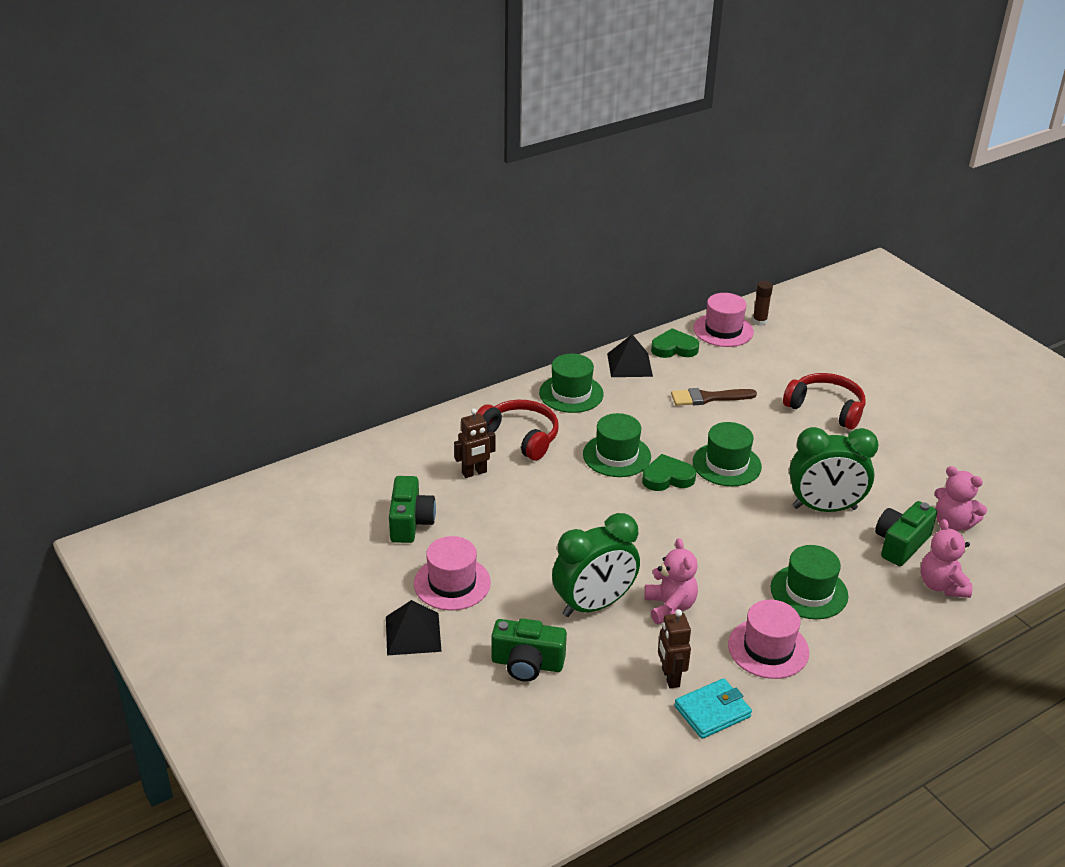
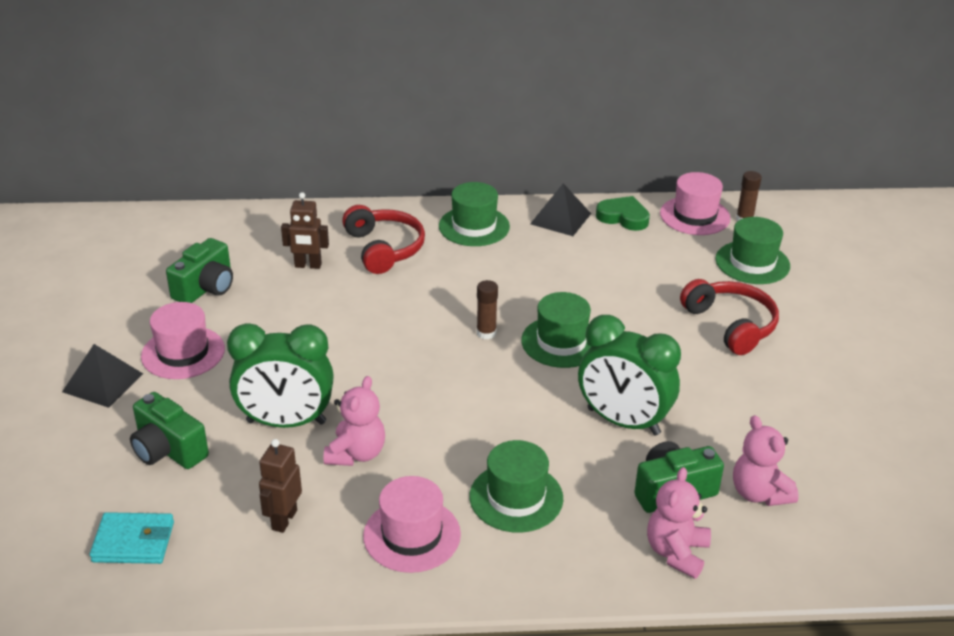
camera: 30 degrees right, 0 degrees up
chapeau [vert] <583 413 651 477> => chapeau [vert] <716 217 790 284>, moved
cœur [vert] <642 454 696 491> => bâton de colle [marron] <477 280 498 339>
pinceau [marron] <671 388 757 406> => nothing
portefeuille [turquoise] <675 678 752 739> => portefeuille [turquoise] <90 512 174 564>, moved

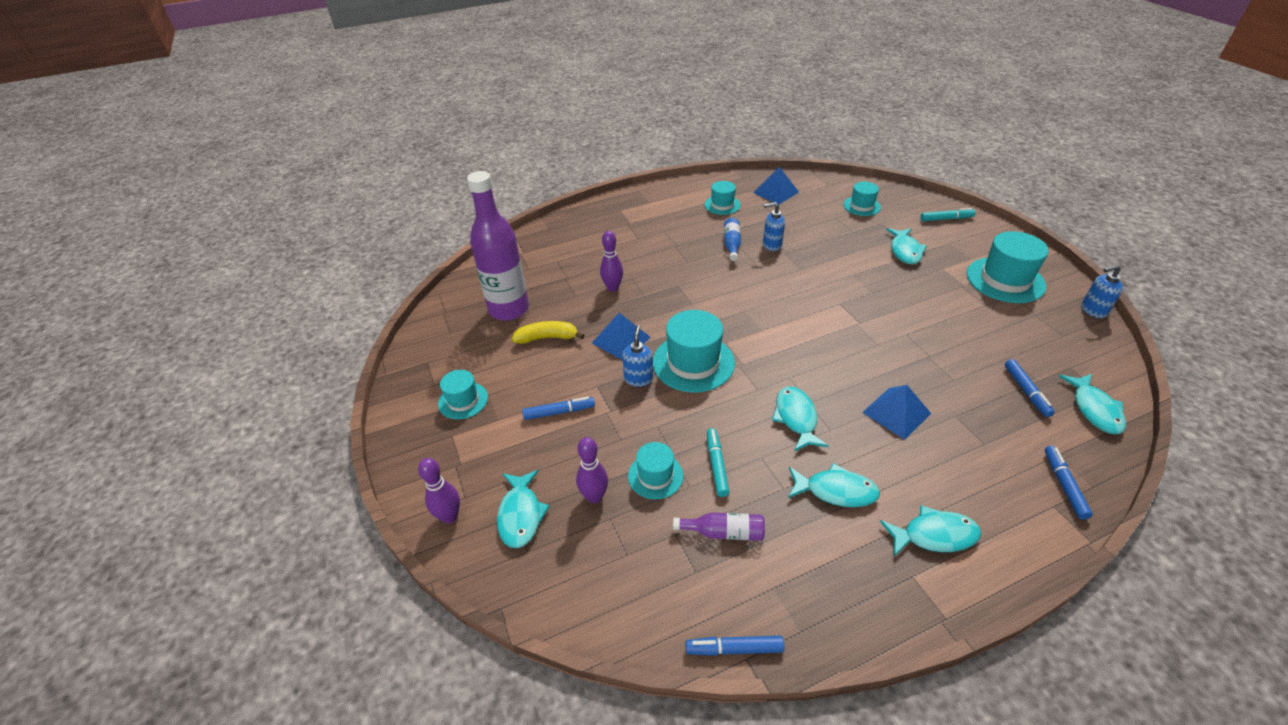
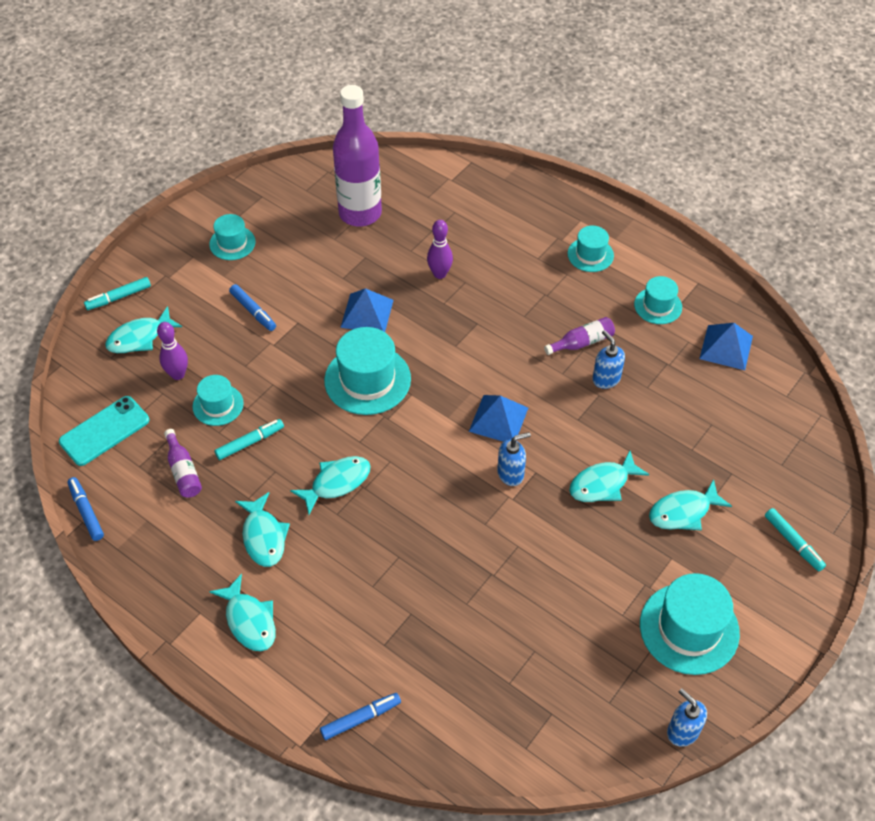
camera: 60 degrees right, 10 degrees up
quille [violet] <418 458 460 524> => feutre [turquoise] <84 277 151 310>
banane [jaune] <512 321 584 344> => nothing
distributeur de savon [bleu] <622 325 653 387> => distributeur de savon [bleu] <497 432 531 486>, moved
bouteille [bleu] <724 218 741 261> => bouteille [violet] <544 317 615 355>
chapeau [turquoise] <843 182 881 216> => chapeau [turquoise] <567 226 614 272>, moved
pyramide [bleu] <862 385 931 440> => pyramide [bleu] <469 395 528 442>, moved
feutre [bleu] <1005 359 1055 417> => nothing
poisson [turquoise] <1059 374 1126 434> => poisson [turquoise] <569 450 650 502>, moved
nothing => téléphone [turquoise] <59 396 149 466>

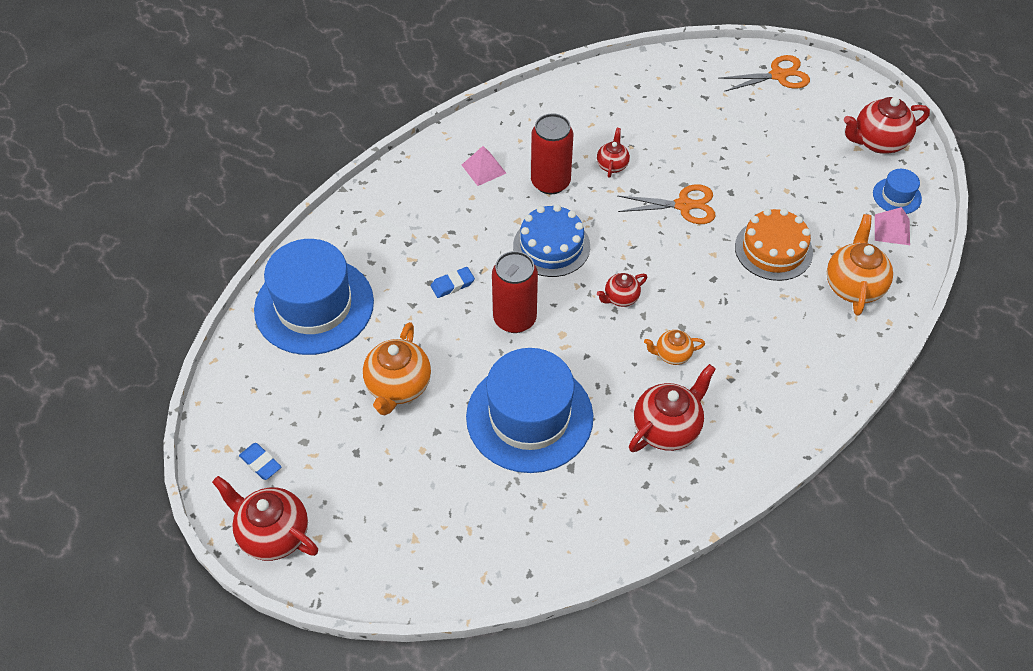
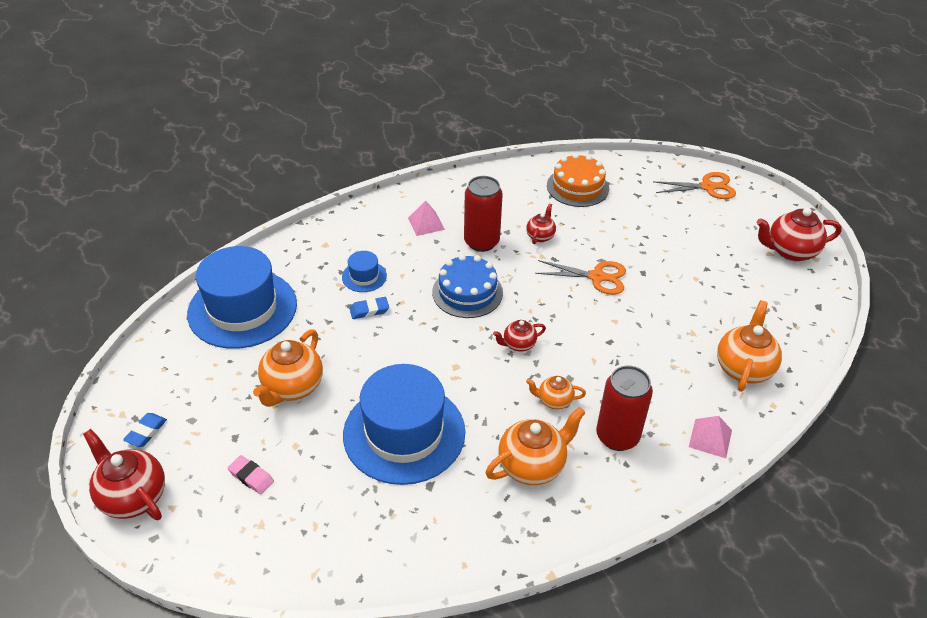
camera: 10 degrees right, 10 degrees down
gomme [bleu] <239 443 281 480> => gomme [bleu] <123 413 167 447>, 60 degrees clockwise
canette [rouge] <492 251 538 333> => canette [rouge] <596 366 653 451>, moved
théière [rouge] <629 364 716 452> => théière [orange] <486 407 586 485>
gâteau [orange] <735 208 813 281> => gâteau [orange] <547 153 609 207>, moved
chapeau [bleu] <873 169 922 214> => chapeau [bleu] <342 251 387 292>, moved
pyramide [rose] <875 207 910 245> => pyramide [rose] <689 416 732 458>, moved
nothing => gomme [rose] <228 455 274 494>

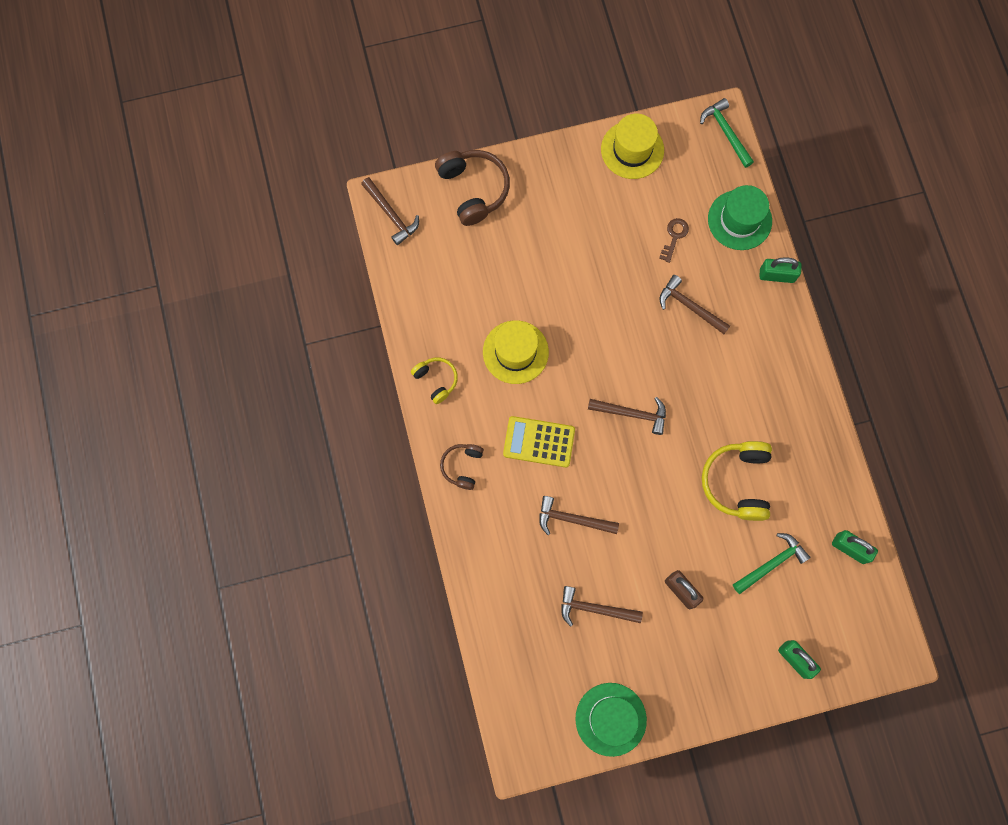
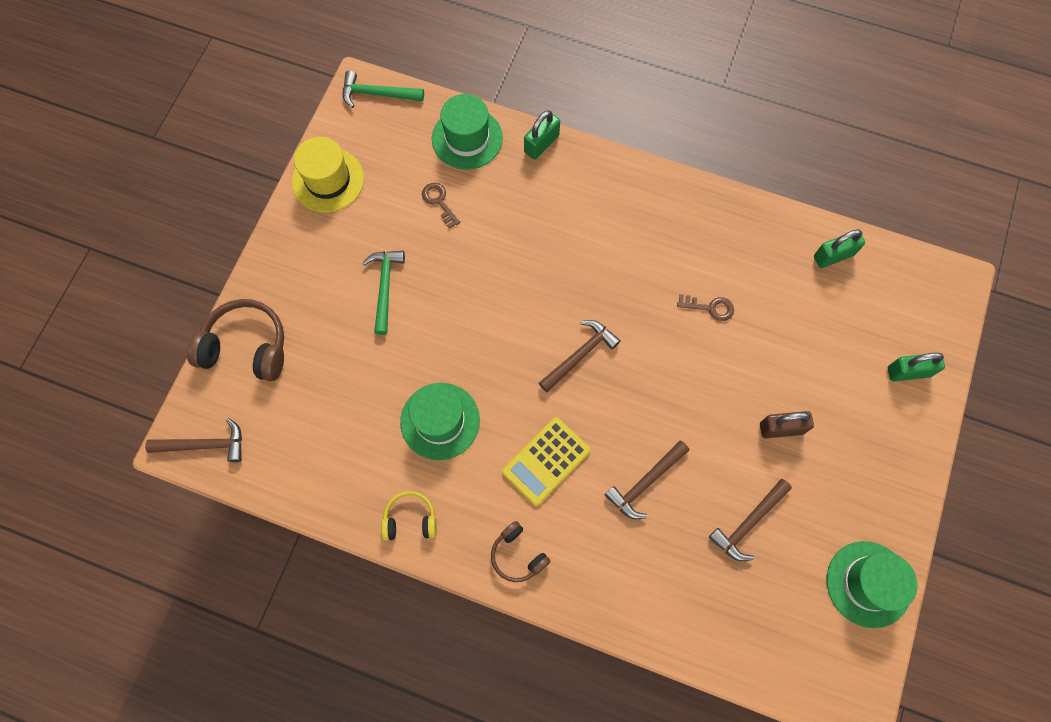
camera: 55 degrees left, 5 degrees down
chapeau [jaune] <483 320 549 384> => chapeau [vert] <400 383 480 460>
marteau [marron] <659 275 730 334> => nothing
casque audio [jaune] <702 441 772 521> => clé [marron] <677 294 734 321>
marteau [vert] <733 533 810 594> => marteau [vert] <362 251 405 335>, moved

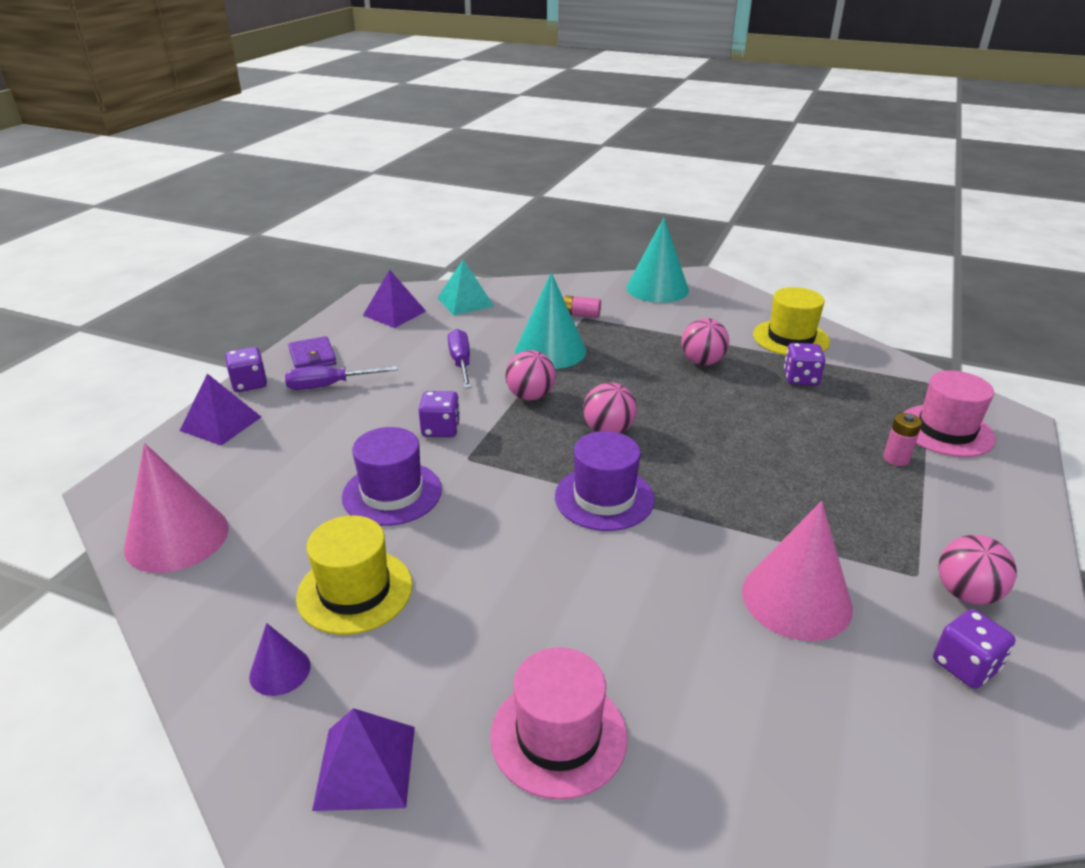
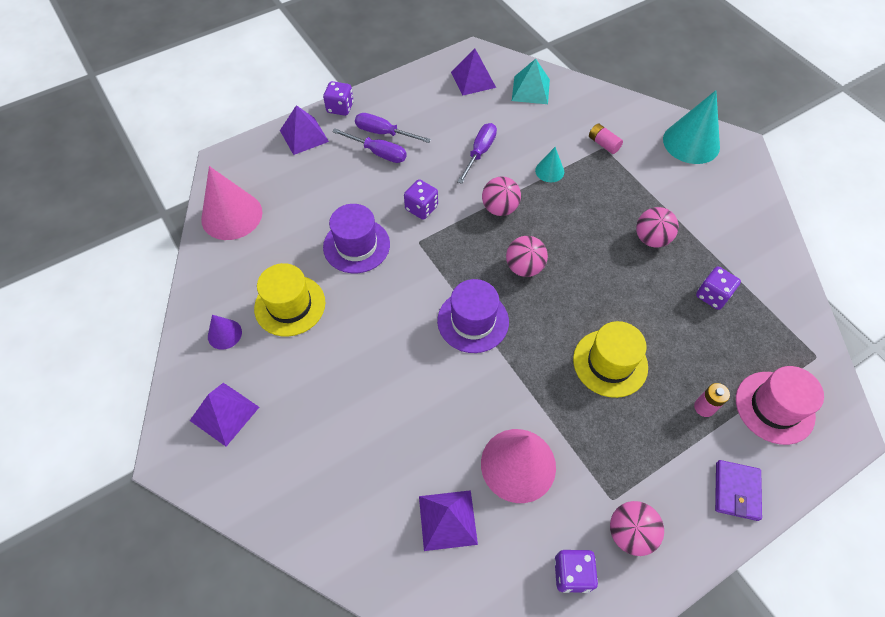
camera: 35 degrees right, 25 degrees up
portefeuille [violet] <288 336 337 369> => portefeuille [violet] <715 460 762 521>, moved
chapeau [rose] <490 647 627 800> => nothing
cône [turquoise] <515 272 586 369> => cône [turquoise] <535 147 564 182>, x0.50
chapeau [jaune] <753 287 830 355> => chapeau [jaune] <573 321 648 398>, moved
nothing => tournevis [violet] <332 128 407 163>
nothing => pyramide [violet] <419 490 478 551>

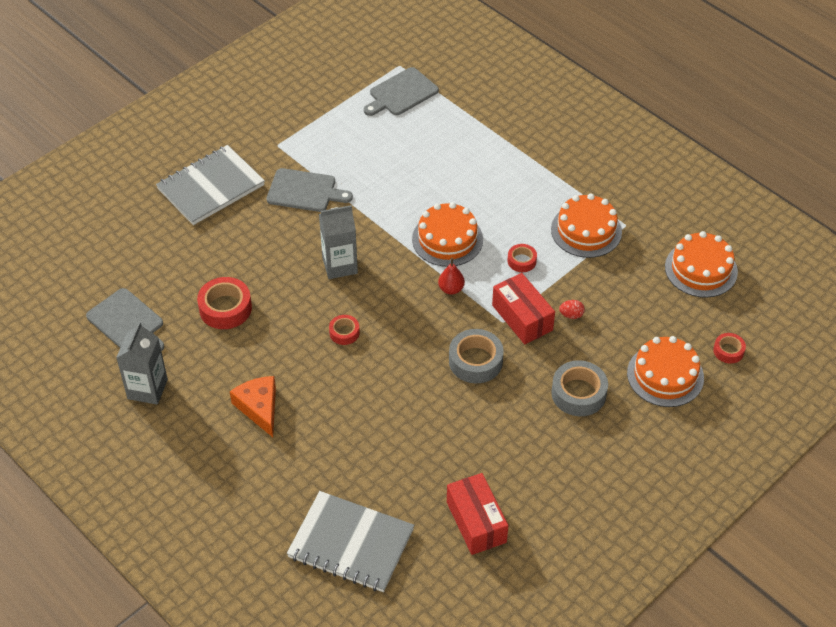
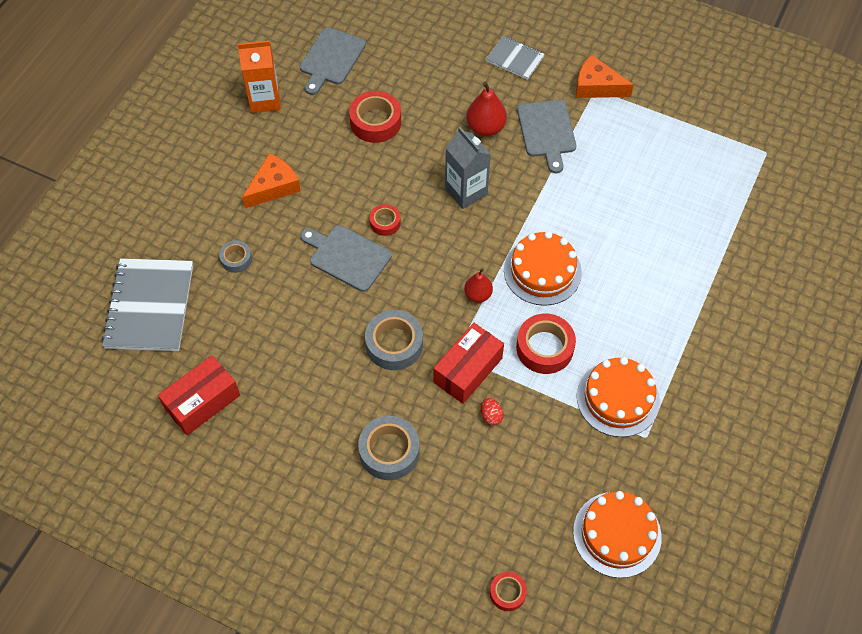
camera: 70 degrees right, 10 degrees up
brique de lait [gris] <116 322 168 404> => brique de lait [orange] <237 41 281 113>
carnet [gris] <156 145 265 225> => carnet [gris] <486 36 545 80>, x0.54
planche à découper [gris] <364 67 439 116> => planche à découper [gris] <301 225 392 292>, moved
ruban adhésif [rouge] <507 244 537 272> => ruban adhésif [rouge] <516 314 576 374>, x1.76
gâteau [orange] <627 336 704 407> => nothing
nothing => ruban adhésif [gris] <219 240 252 273>
nothing => poire [rouge] <466 81 507 136>
nothing => fromage [orange] <576 55 634 98>

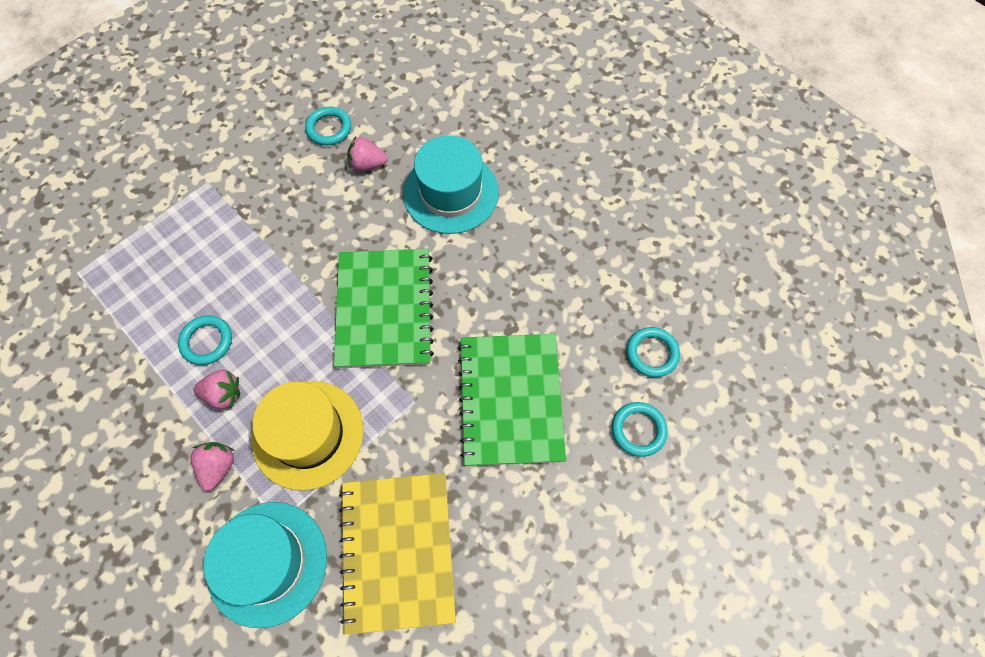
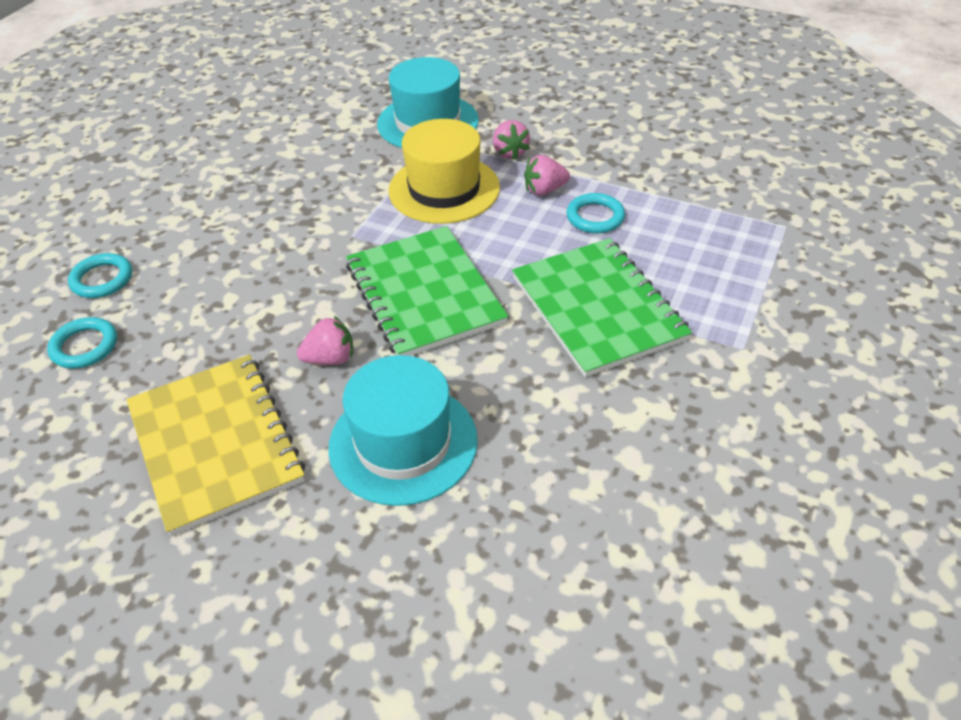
camera: 160 degrees right, 20 degrees down
anneau [turquoise] <305 107 351 146> => nothing
carnet [jaune] <339 473 456 635> => carnet [jaune] <126 355 305 536>, moved
fraise [rose] <347 137 387 171> => fraise [rose] <297 316 353 365>, moved
carnet [vert] <458 334 566 466> => carnet [vert] <512 238 692 377>, moved

